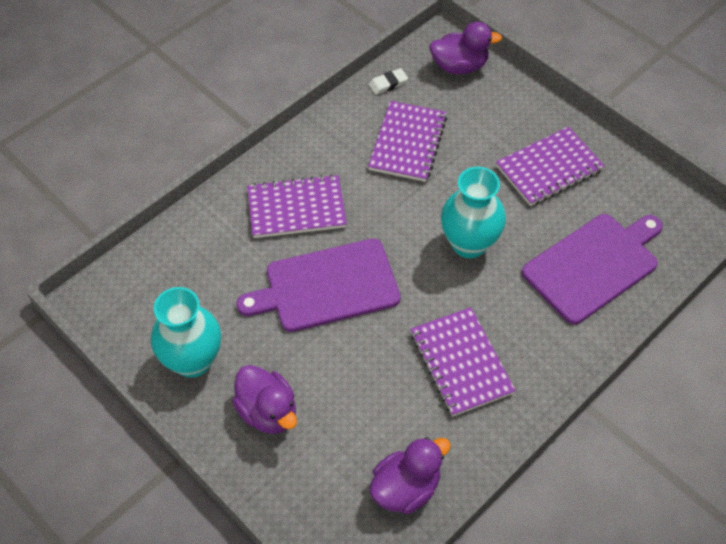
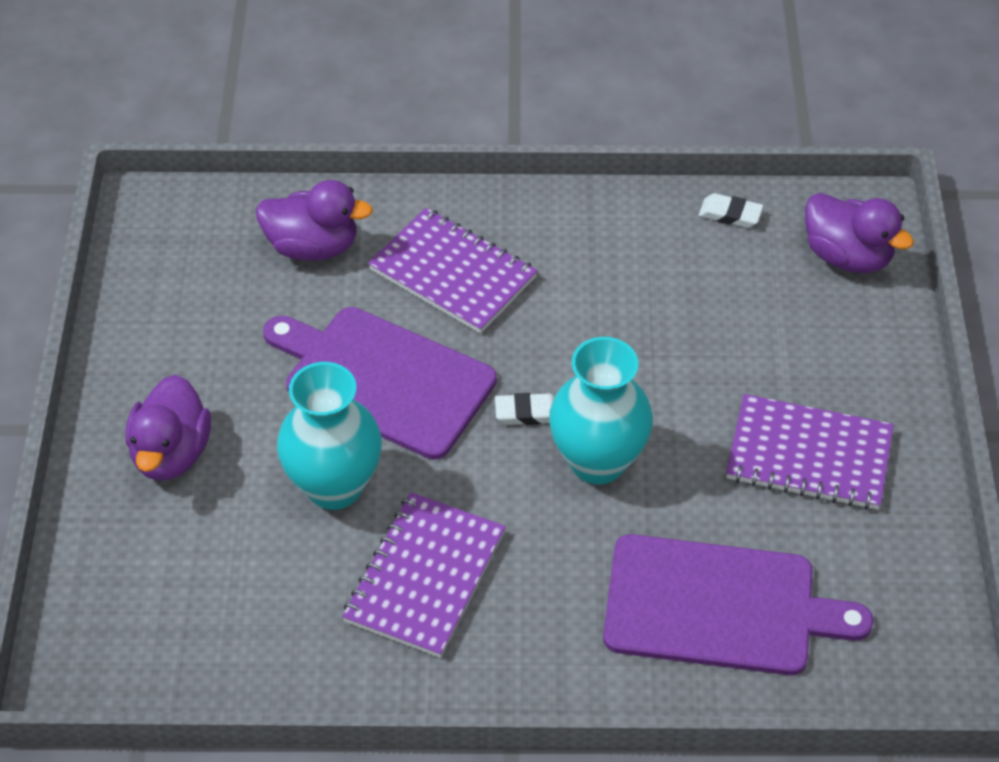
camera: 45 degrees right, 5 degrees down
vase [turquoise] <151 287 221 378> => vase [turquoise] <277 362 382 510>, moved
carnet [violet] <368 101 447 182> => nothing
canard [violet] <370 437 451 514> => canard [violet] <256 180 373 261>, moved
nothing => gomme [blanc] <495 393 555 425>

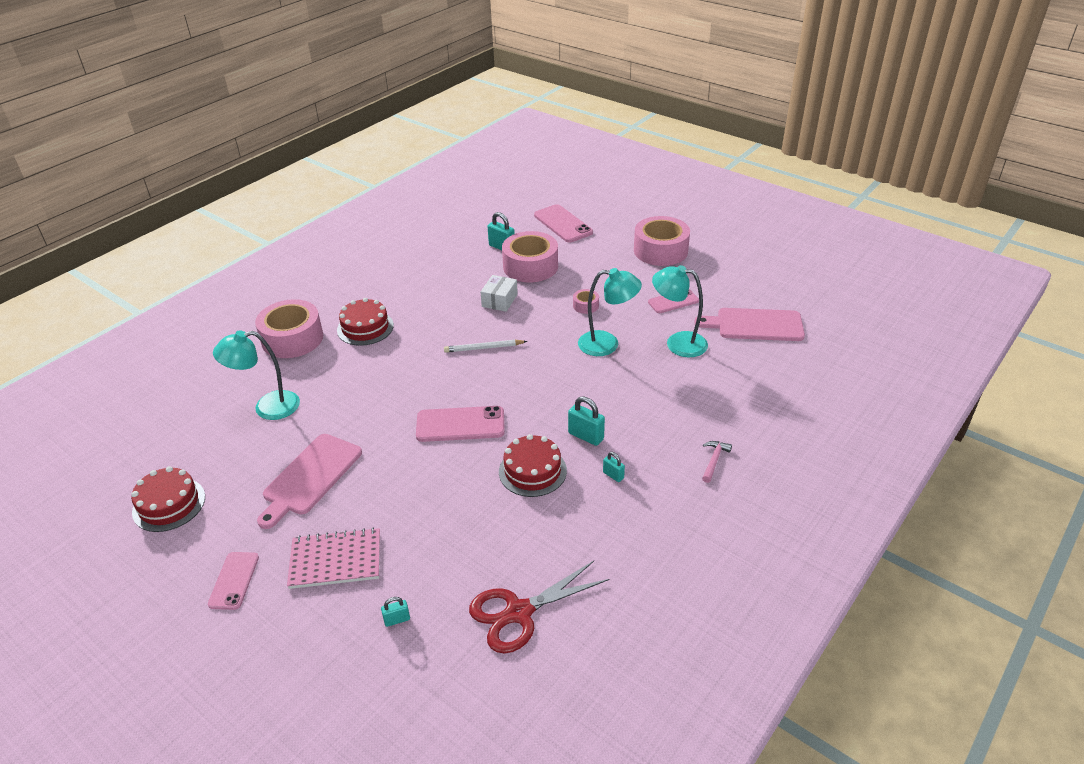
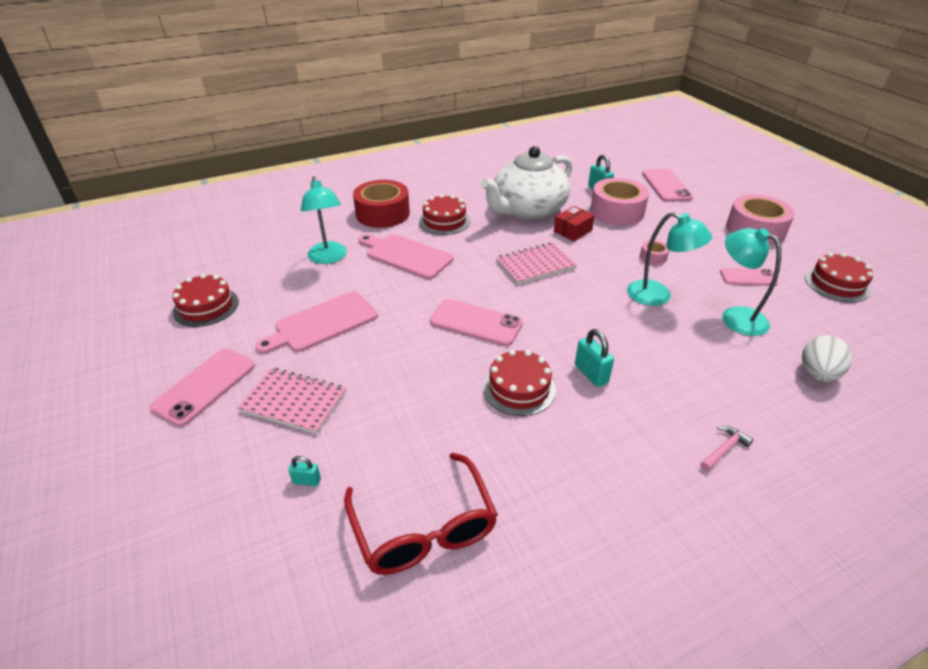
camera: 25 degrees right, 0 degrees up
téléphone [rose] <208 552 259 610> => téléphone [rose] <150 349 255 427>, x1.55
lampe [turquoise] <213 331 300 420> => lampe [turquoise] <301 176 347 264>, 120 degrees counterclockwise
ruban adhésif [rose] <255 299 323 358> => ruban adhésif [rouge] <353 180 410 228>
crayon [blanc] <444 340 527 353> => carnet [rose] <496 242 577 285>
ciseaux [rouge] <469 561 610 654> => lunettes [rouge] <344 453 498 575>
boîte [blanc] <481 275 518 312> => boîte [rouge] <554 206 595 241>
cadenas [turquoise] <603 452 625 482> => nothing
planche à découper [rose] <694 308 805 341> => planche à découper [rose] <358 234 454 279>, moved
nothing => théière [blanc] <481 146 572 220>
nothing => œuf [blanc] <802 335 852 382>
nothing => gâteau [rouge] <805 253 873 302>

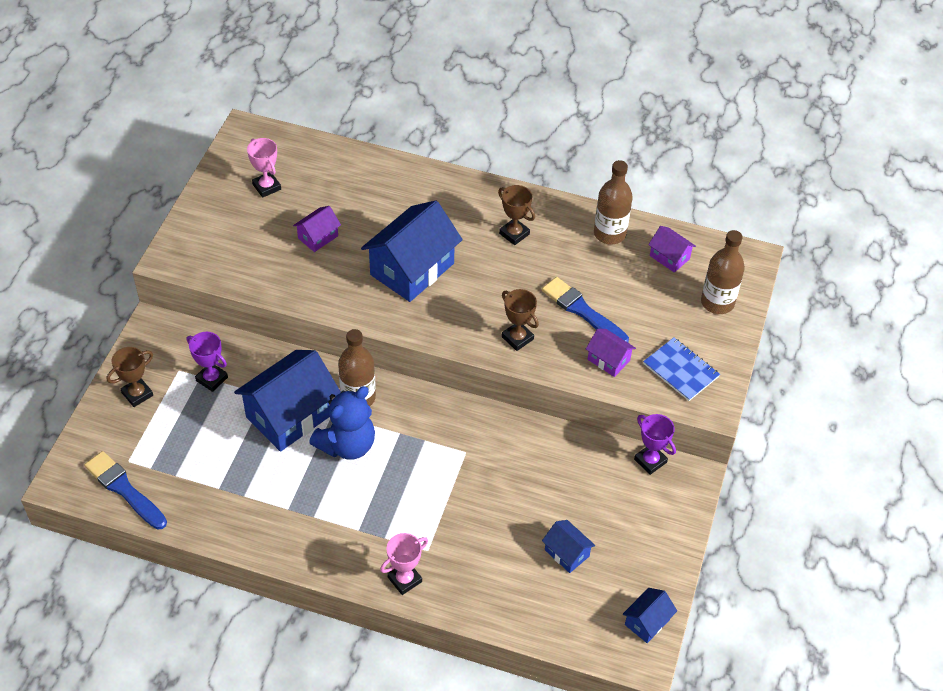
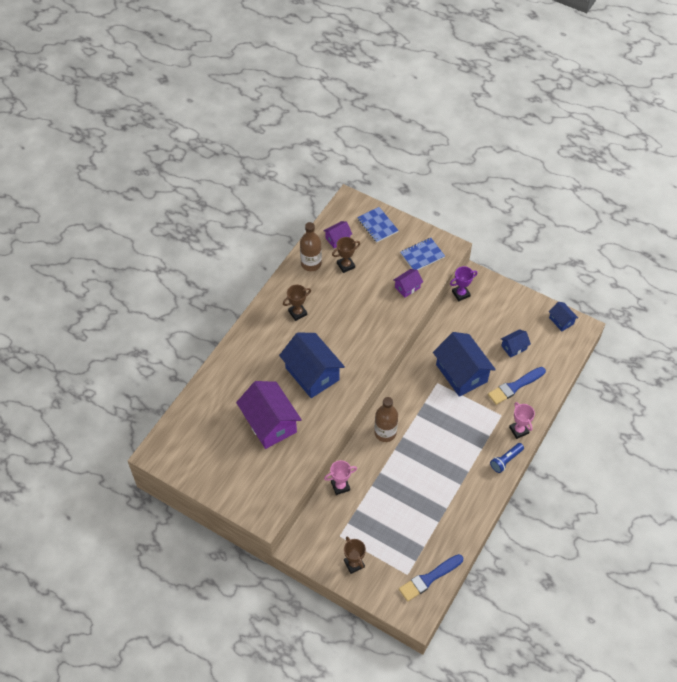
camera: 75 degrees left, 5 degrees up
trophée [violet] <187 332 228 392> => nothing
maison [bleu] <234 350 341 452> => maison [bleu] <433 332 496 397>, moved
trophée [rose] <247 138 281 198> => trophée [rose] <324 460 357 495>, moved
maison [violet] <293 206 341 252> => maison [violet] <236 381 302 449>, x2.08
ours en peluche [bleu] <309 386 375 460> => nothing
trophée [marron] <502 289 539 351> => trophée [marron] <332 237 360 273>, moved
pinceau [bleu] <542 277 629 342> => pinceau [bleu] <488 367 546 405>, moved
bouteille [marron] <701 230 745 314> => carnet [bleu] <357 207 399 243>
nothing => lampe de poche [bleu] <490 443 524 473>

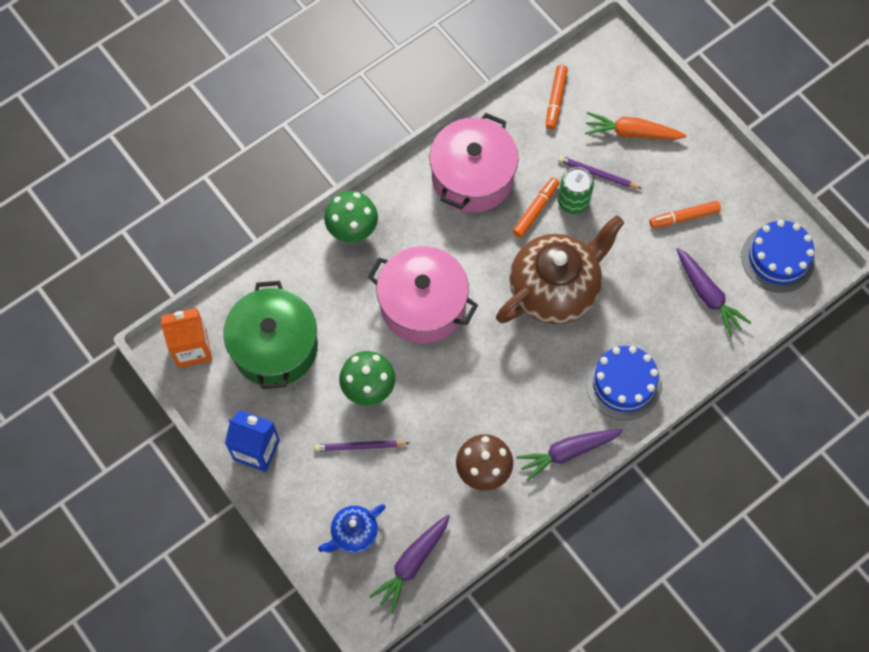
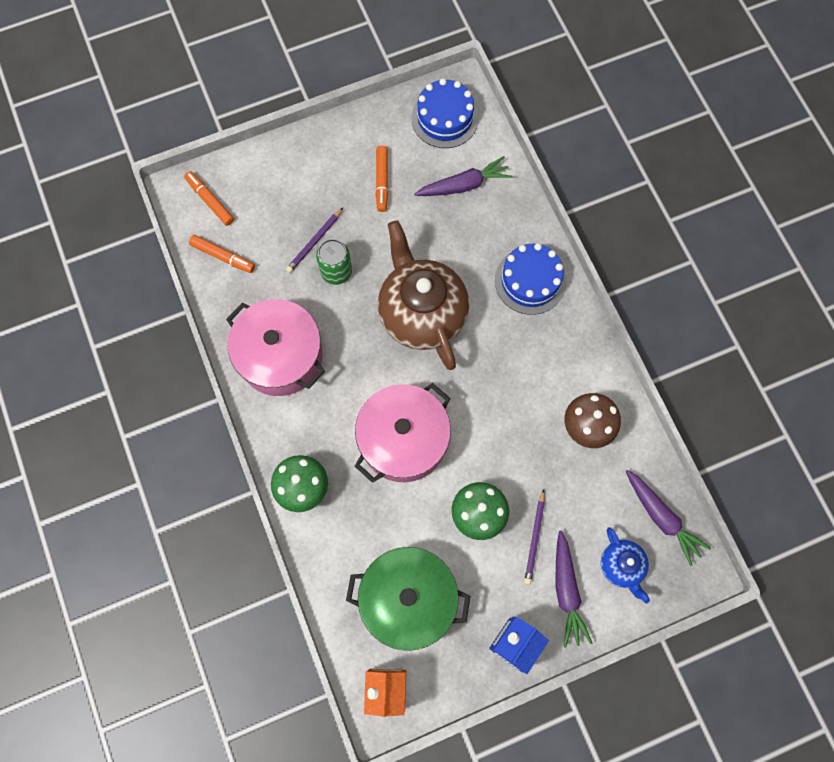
camera: 75 degrees left, 5 degrees up
feutre [orange] <513 178 559 238> => feutre [orange] <184 171 234 226>, moved
carotte [violet] <516 429 623 482> => carotte [violet] <556 530 592 648>, moved
carotte [orange] <585 112 687 140> => nothing

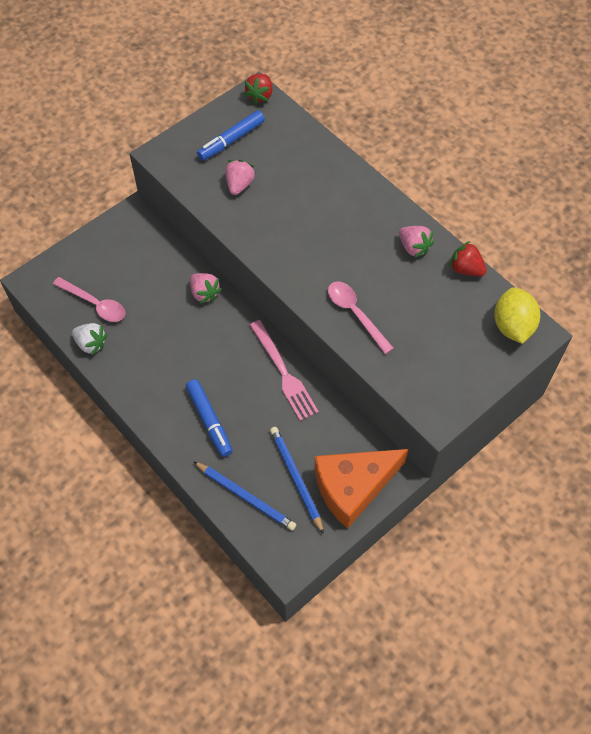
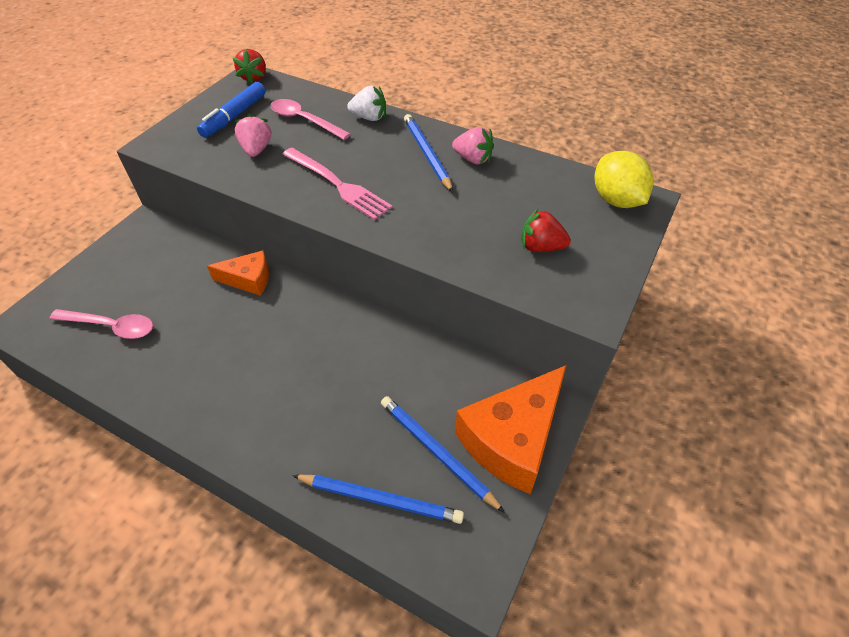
camera: 20 degrees left, 10 degrees down
fraise [blanc] <72 323 108 356> => fraise [blanc] <347 86 386 121>, moved
feutre [bleu] <186 379 233 457> => nothing
fraise [rose] <190 273 222 304> => fromage [orange] <207 251 269 296>
fourchette [rose] <250 320 319 421> => fourchette [rose] <282 148 392 220>, moved
cuillère [rose] <328 282 394 354> => cuillère [rose] <271 99 351 140>, moved
fraise [rouge] <449 241 487 276> => fraise [rouge] <521 209 571 252>, moved
nothing => crayon [bleu] <404 114 453 192>

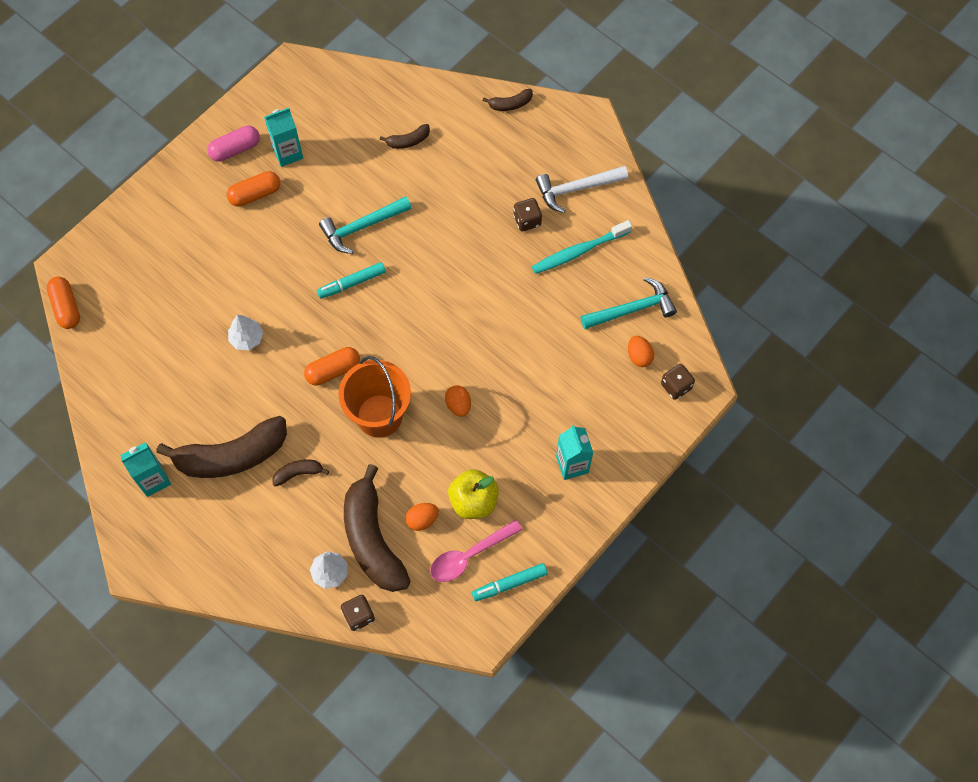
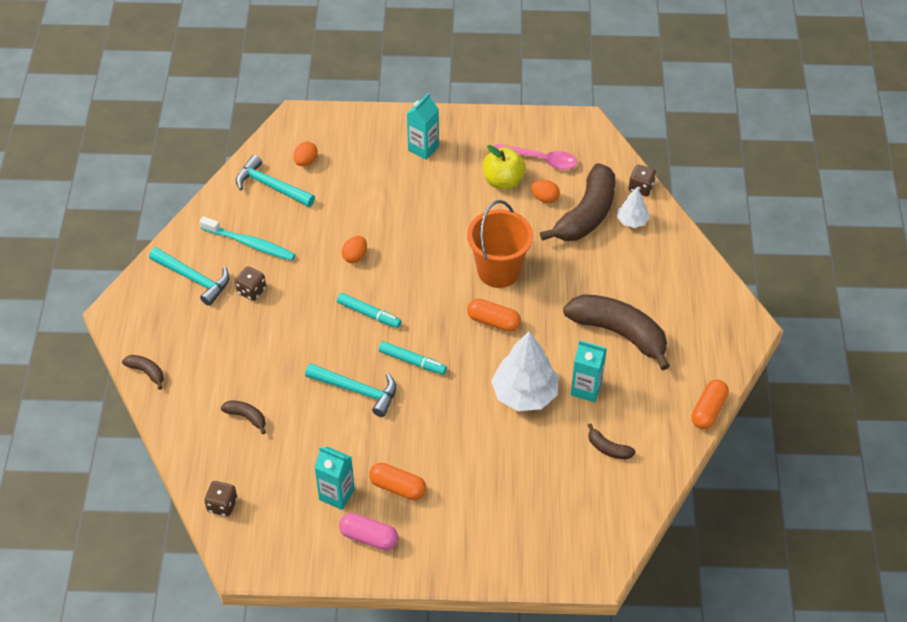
camera: 130 degrees left, 15 degrees down
gélule [orange] <46 277 80 329> => gélule [orange] <692 380 729 429>, moved
brique de lait [turquoise] <120 442 171 497> => brique de lait [turquoise] <571 340 607 402>, moved
arbre [blanc] <228 315 263 350> => arbre [blanc] <491 331 559 411>, x1.90
banane [marron] <272 459 329 487> => banane [marron] <588 423 636 460>, moved
œuf [orange] <445 385 471 417> => œuf [orange] <342 236 367 263>, moved
feutre [turquoise] <472 563 548 601> => feutre [turquoise] <337 293 401 328>, moved
marteau [blanc] <536 166 628 213> => marteau [turquoise] <149 247 230 306>
dé [marron] <661 364 695 400> => dé [marron] <204 481 237 517>, moved

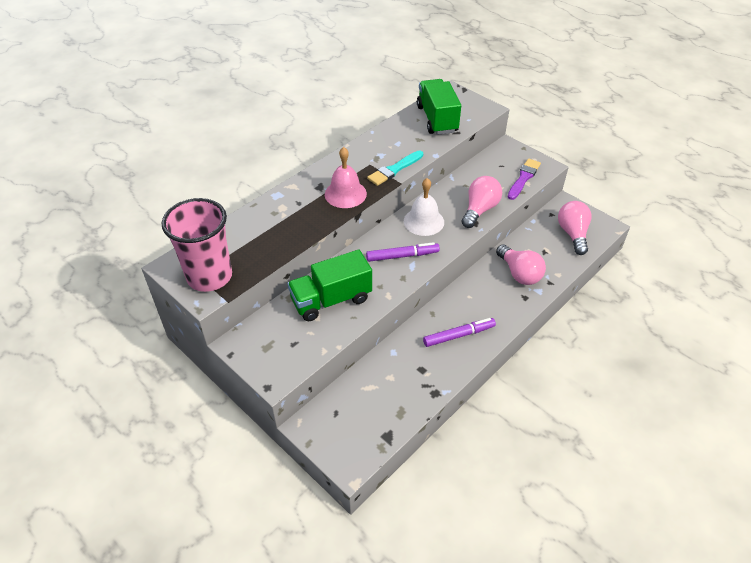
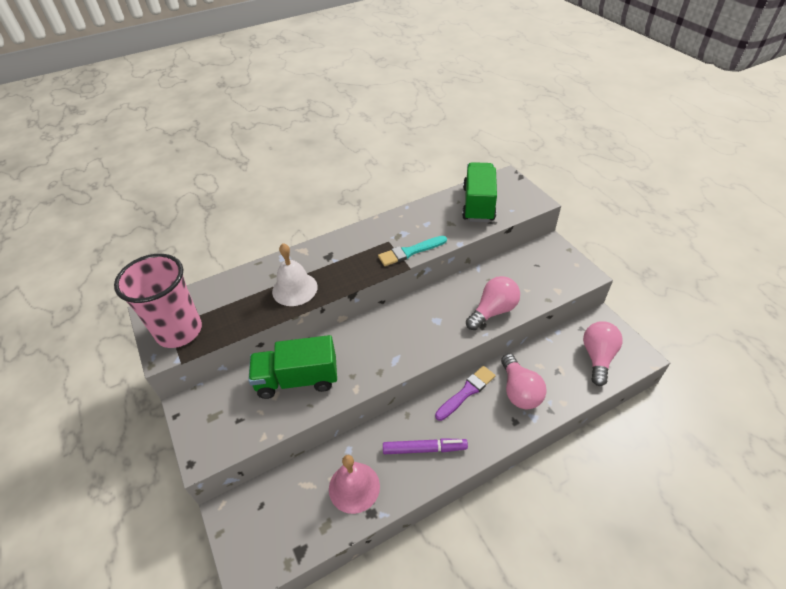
camera: 20 degrees right, 0 degrees up
cloche [rose] <325 147 367 208> => cloche [rose] <329 455 380 514>, moved
feutre [violet] <366 242 440 262> => nothing
cloche [blanc] <404 178 444 236> => cloche [blanc] <272 243 318 306>, moved
pinceau [violet] <508 159 541 200> => pinceau [violet] <435 366 495 421>, moved

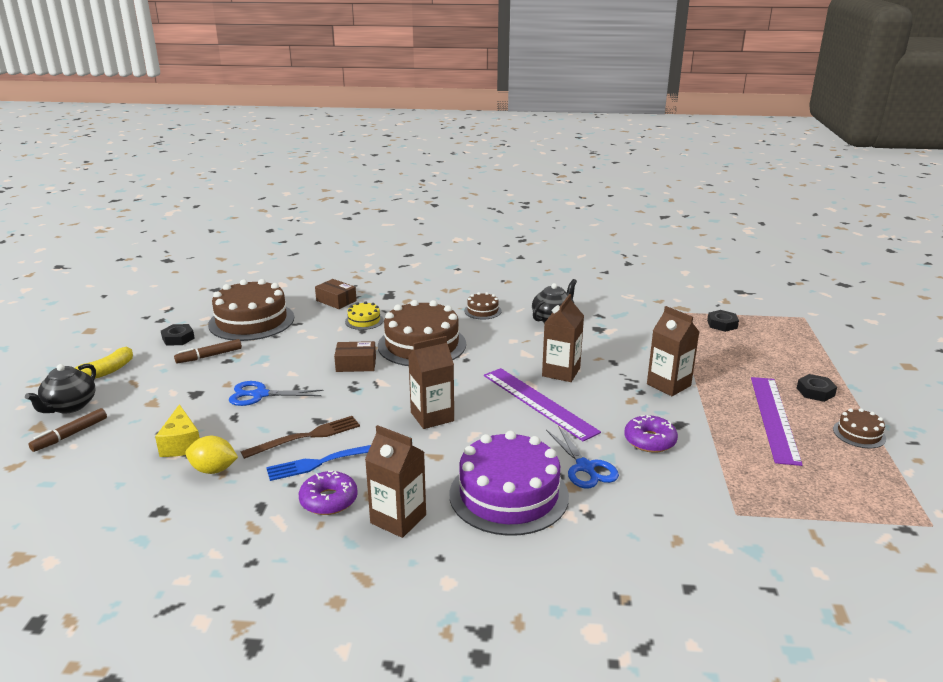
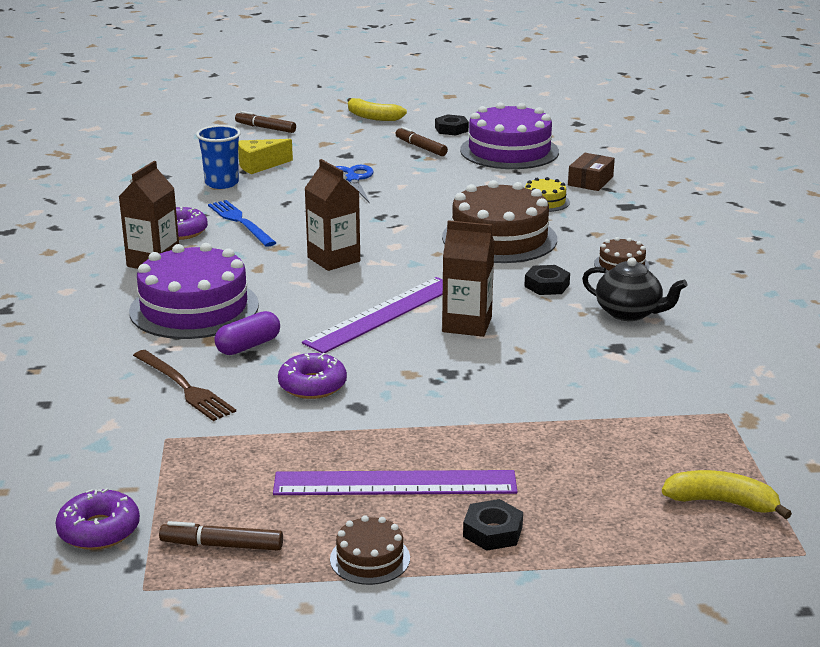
camera: 80 degrees right, 0 degrees up
théière [noir] <25 364 96 413> => nothing
citron [jaune] <185 436 238 474> => gobelet [bleu] <196 125 241 189>
gâteau [marron] <208 279 294 341> => gâteau [violet] <460 102 559 169>
fourchette [marron] <241 416 360 459> => fourchette [marron] <133 350 236 421>, moved
boîte [marron] <334 341 376 372> => nothing
ciseaux [bleu] <546 426 619 488> => gélule [violet] <214 311 280 355>
brique de lait [marron] <647 306 699 396> => nothing
écrou [noir] <707 310 739 332> => écrou [noir] <524 265 570 295>, moved
nothing => beignet [violet] <55 488 140 550>
nothing => feutre [marron] <159 521 283 550>
nothing => banane [jaune] <662 470 792 519>

